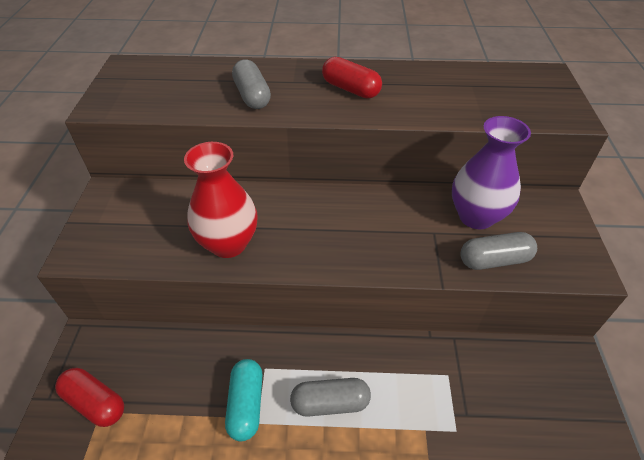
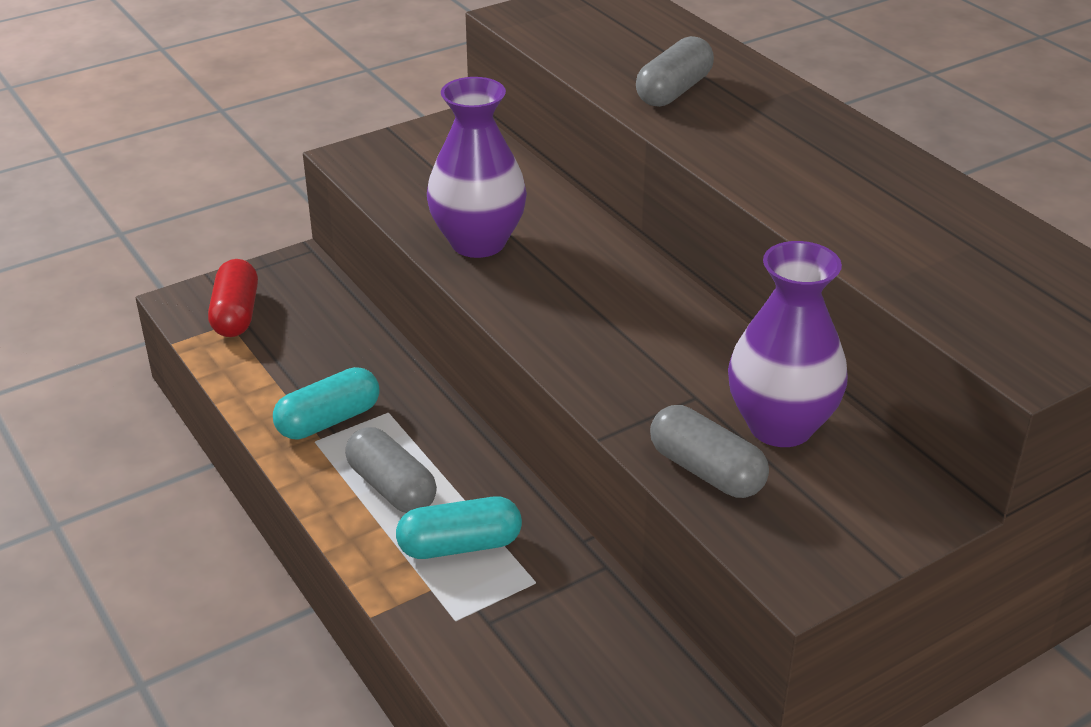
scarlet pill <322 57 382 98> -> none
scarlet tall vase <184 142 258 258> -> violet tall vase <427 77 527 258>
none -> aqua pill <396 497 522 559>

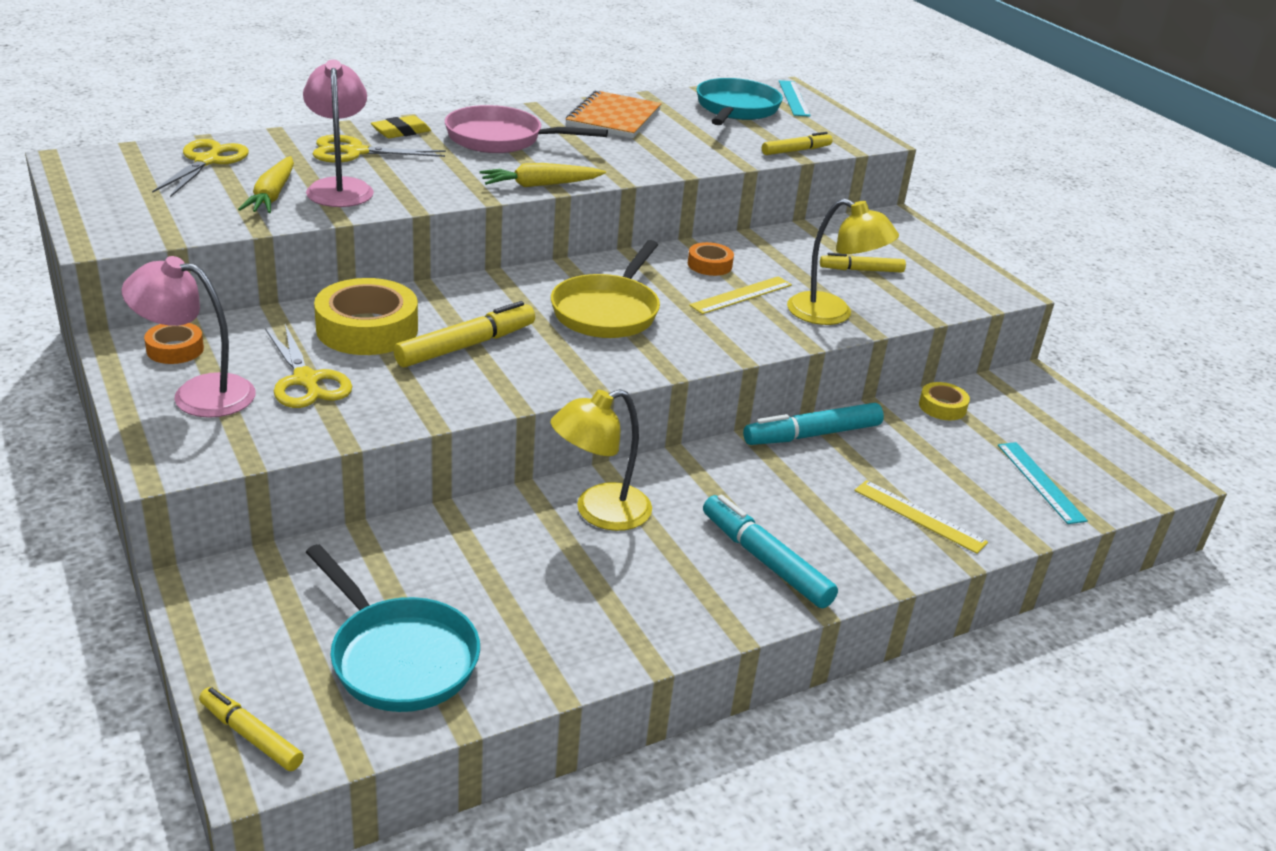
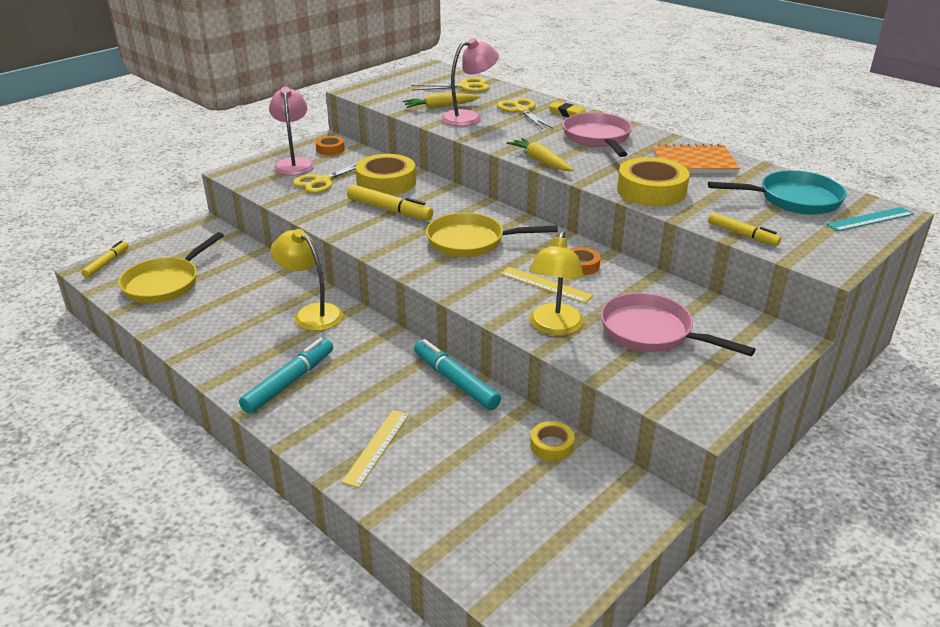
yellow marker <820 253 906 273> -> rose-pink skillet <601 293 755 356>
aqua ruler <998 442 1088 524> -> none
aqua skillet <306 544 480 712> -> yellow skillet <118 232 224 303>
none -> yellow tape <617 157 690 207>

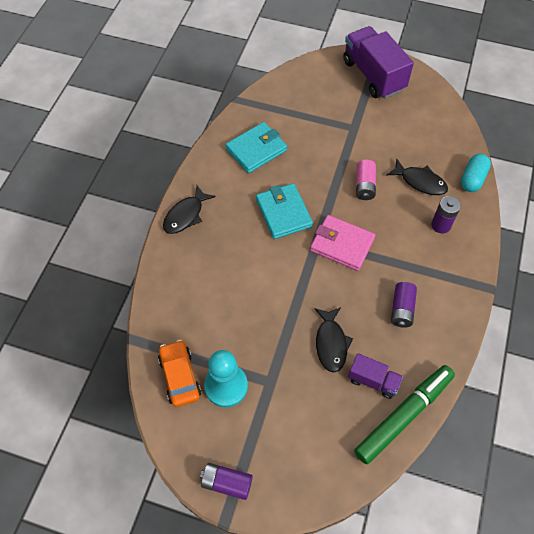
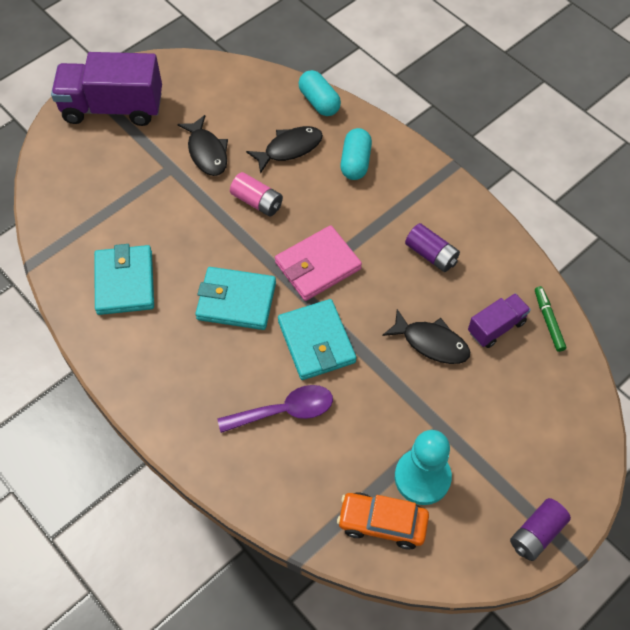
jet-black toy fish <163 185 216 234> -> jet-black toy fish <177 115 228 176>, moved
violet power cell <431 196 461 233> -> aqua pill <340 128 372 180>
green marker <354 365 455 464> -> green marker <535 286 566 352>, x0.47
none -> aqua card wallet <278 299 356 380>
none -> violet tablespoon <218 385 333 433>

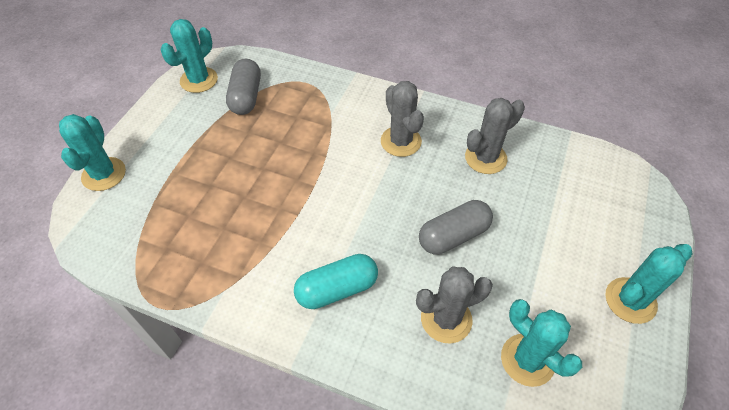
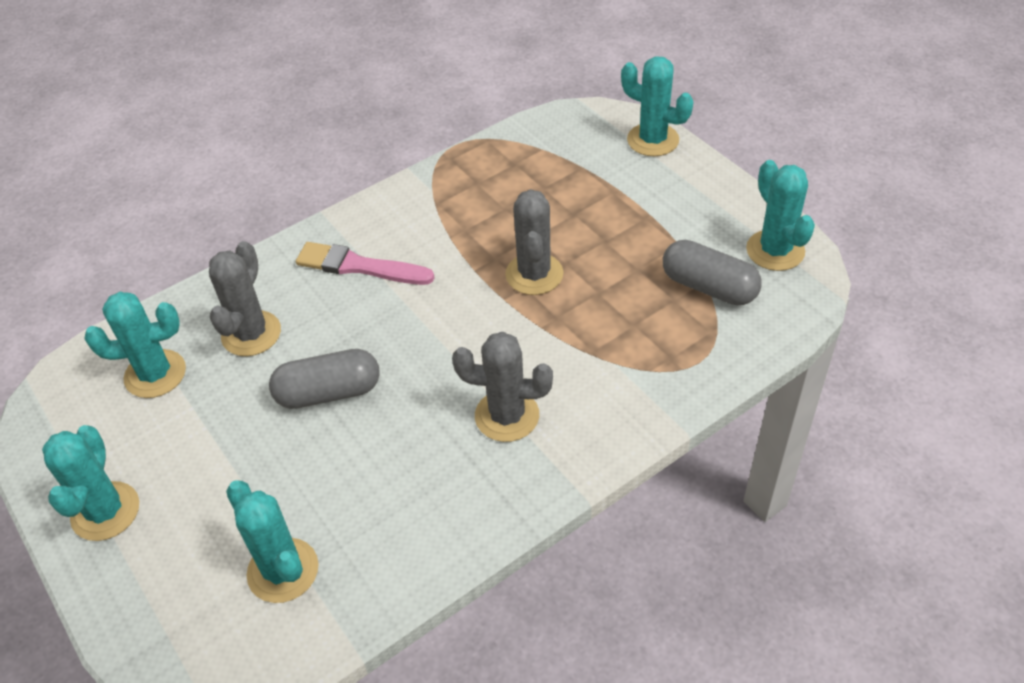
ash-grey saguaro cactus <465 98 525 174> -> ash-grey saguaro cactus <505 189 564 295>, moved
ash-grey pill <419 200 493 255> -> ash-grey pill <269 349 380 409>, 75 degrees clockwise
aqua pill <294 254 378 309> -> rose-pink brush <296 242 435 285>
none -> aqua saguaro cactus <226 480 319 603>

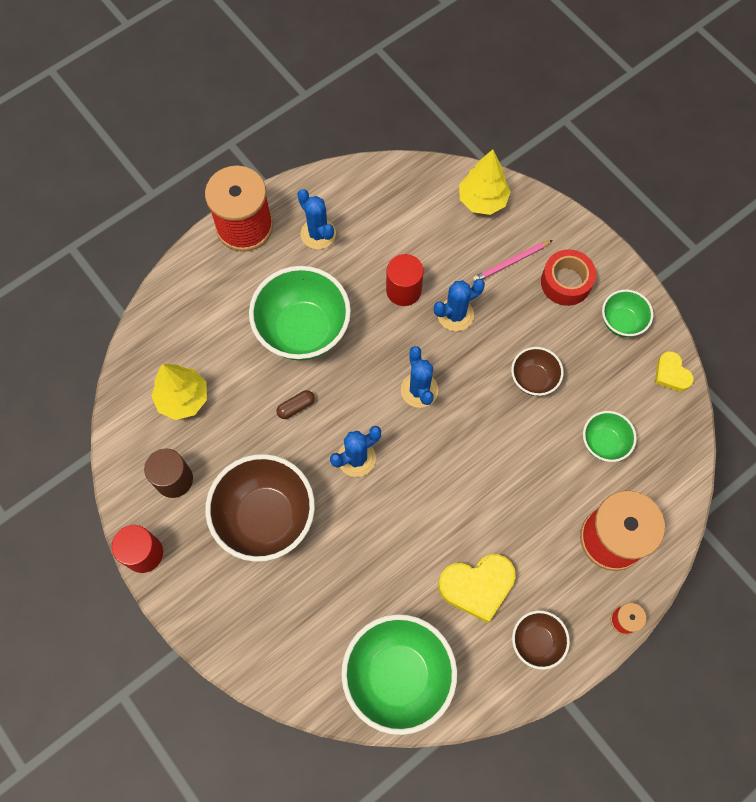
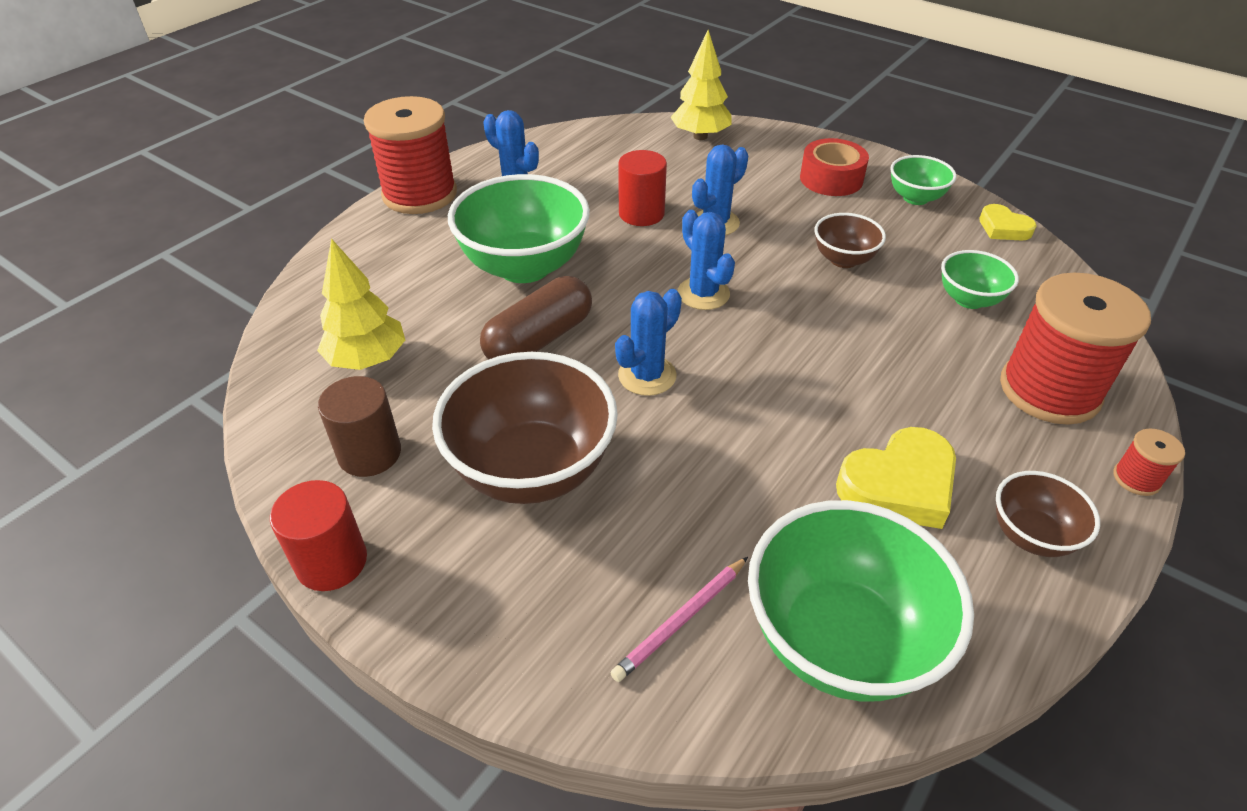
rose-pink pencil <473 240 553 281> -> rose-pink pencil <610 557 748 682>, moved
brown pill <276 390 315 419> -> brown pill <480 276 592 359>, x2.15

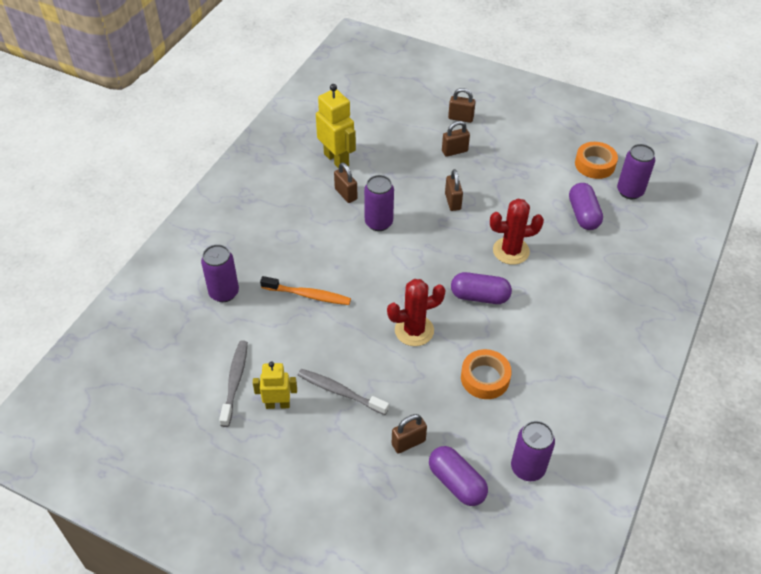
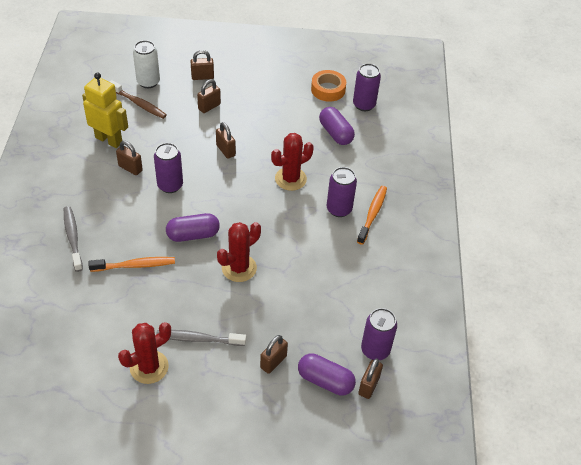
violet can <201 244 239 302> -> violet can <327 167 357 217>, moved
violet pill <451 272 512 304> -> violet pill <166 213 220 242>, moved
ash-grey toothbrush <219 341 248 427> -> ash-grey toothbrush <64 206 83 272>, moved
orange-coloured tape <461 349 512 399> -> none
yellow robot figure <253 361 297 409> -> scarlet saguaro cactus <118 322 171 384>
none -> snow-white can <133 40 160 88>
none -> brown toothbrush <110 80 167 119>
none -> orange-coloured toothbrush <357 186 387 245>
none -> brown lock <359 359 383 399>

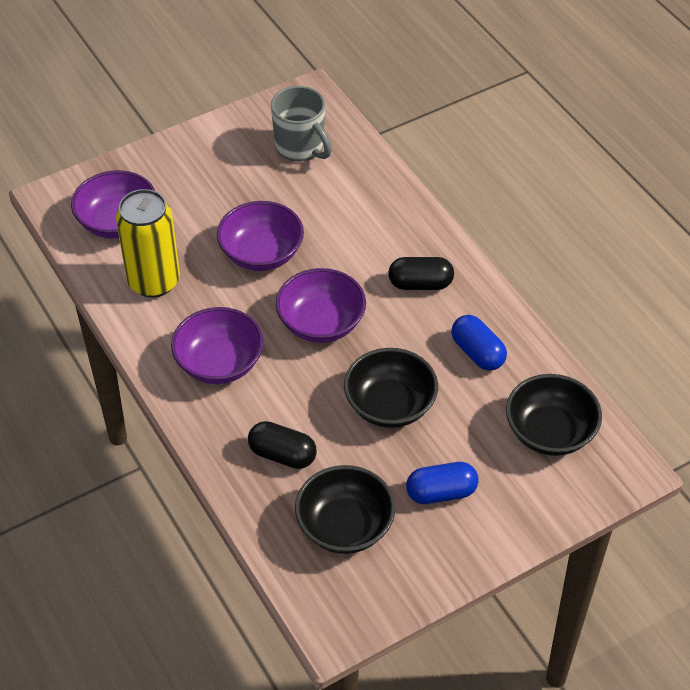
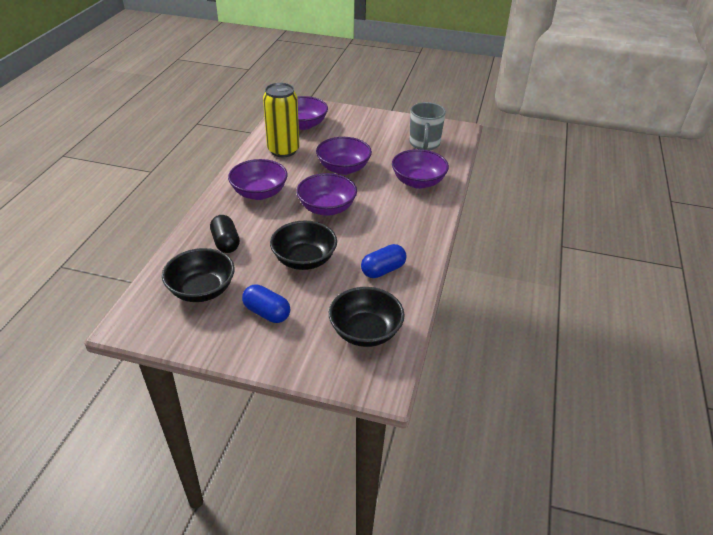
jet-black pill <388 257 454 290> -> none
royal blue pill <451 315 507 371> -> royal blue pill <361 244 407 278>, 45 degrees clockwise
none -> violet bowl <392 149 449 189>

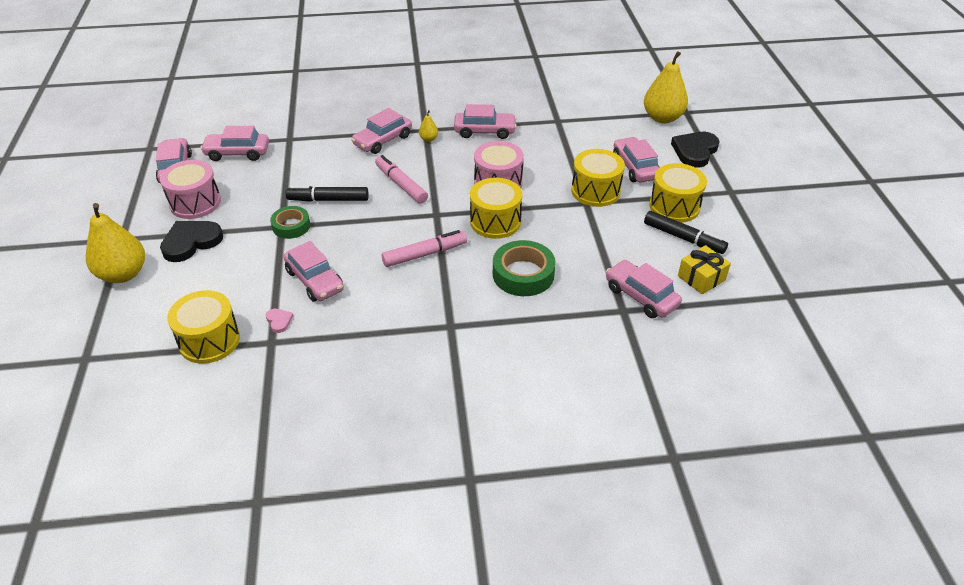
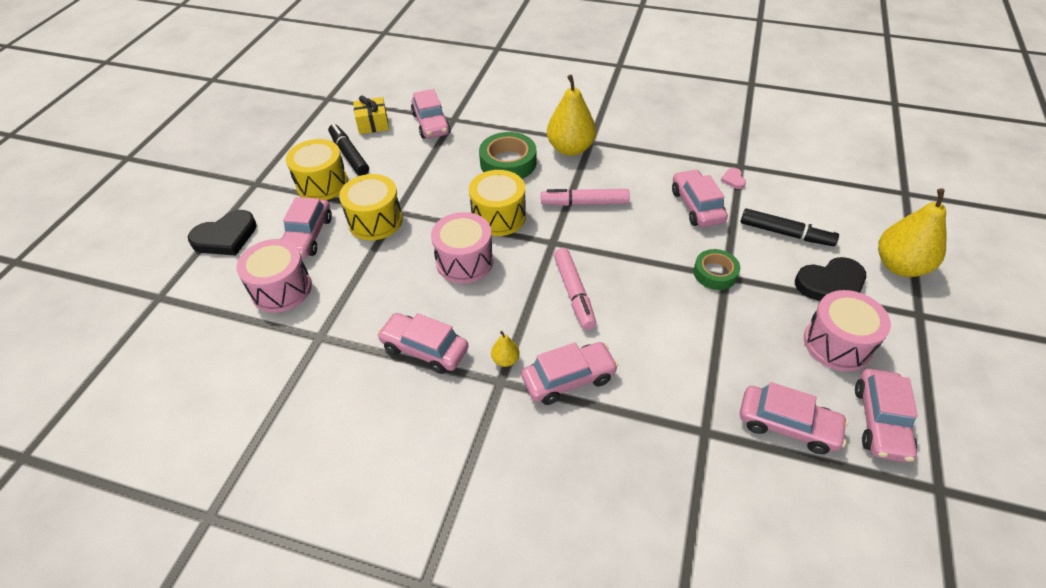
yellow toy pear <644 51 688 123> -> yellow toy pear <547 74 596 156>, moved
jet-black marker <286 186 368 202> -> jet-black marker <740 208 839 246>, moved
yellow toy drum <167 290 240 364> -> none
none -> rose-pink toy drum <236 239 312 313>

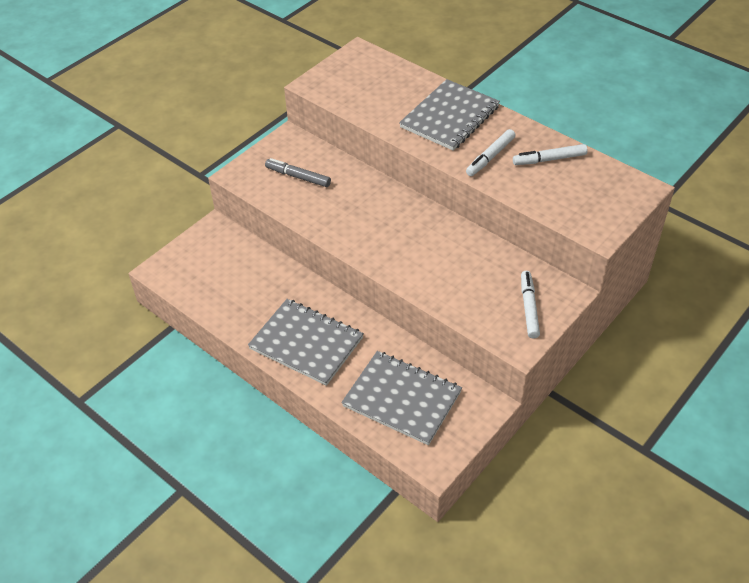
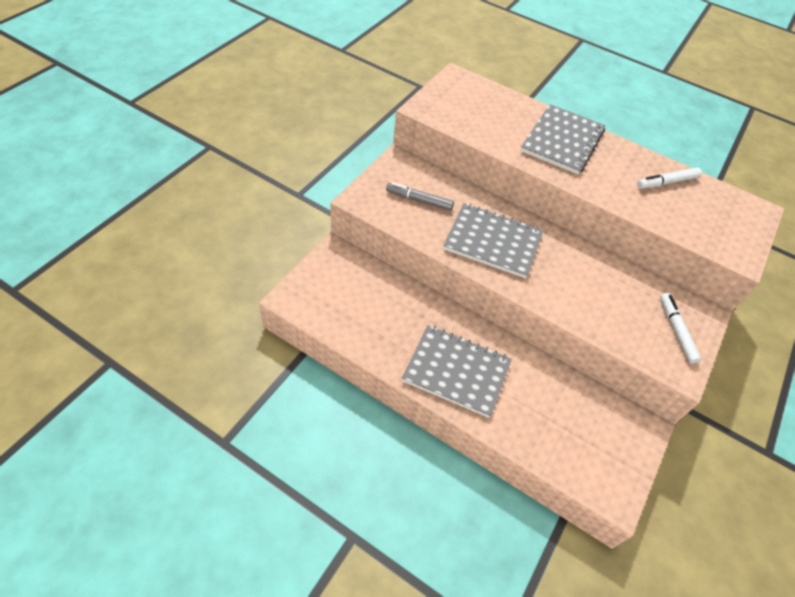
snow-white marker <466 129 516 176> -> none
ash-grey notebook <341 351 462 445> -> ash-grey notebook <443 203 544 279>, moved

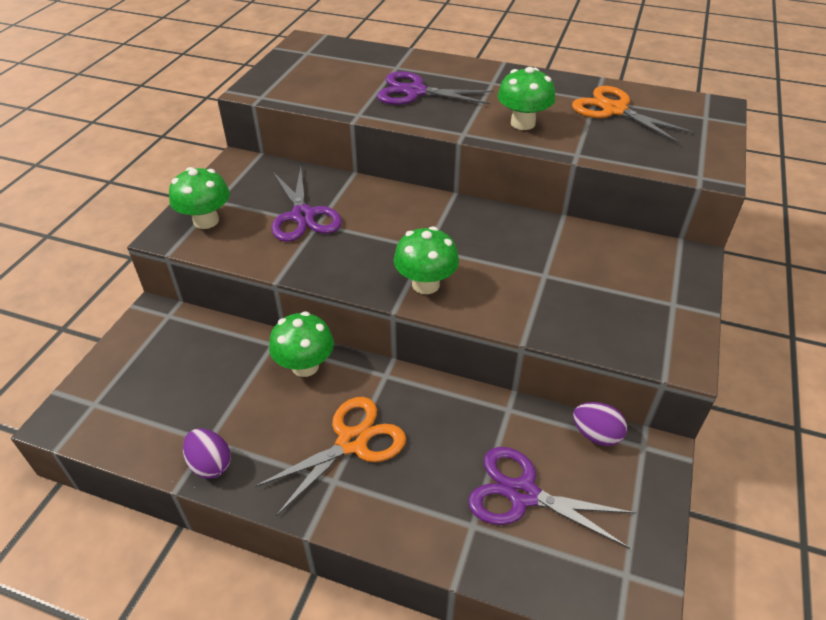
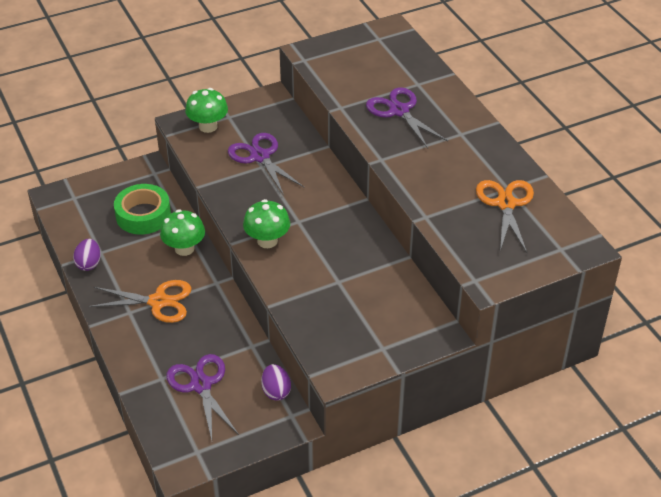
green mushroom <498 67 555 130> -> none
violet shears <271 167 342 242> -> violet shears <228 133 305 195>, 120 degrees clockwise
none -> green tape <114 184 171 235>

